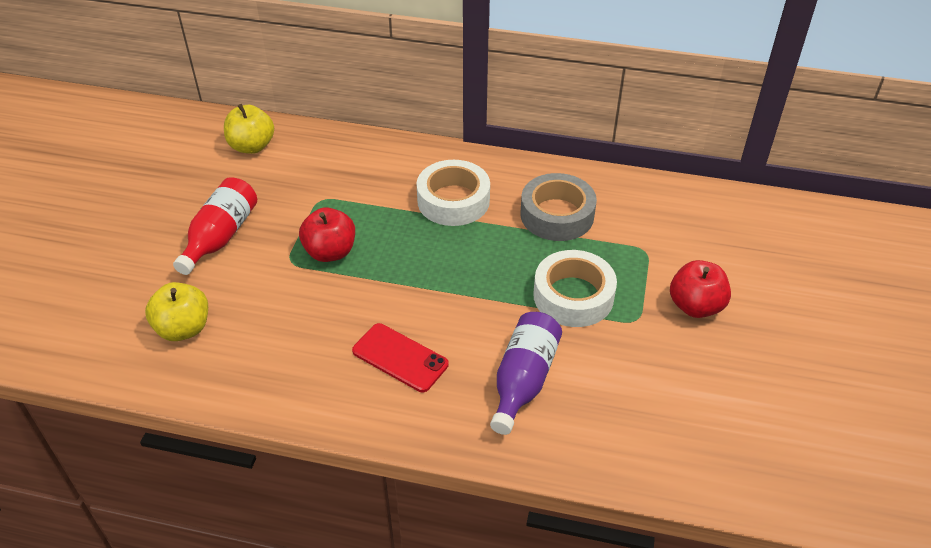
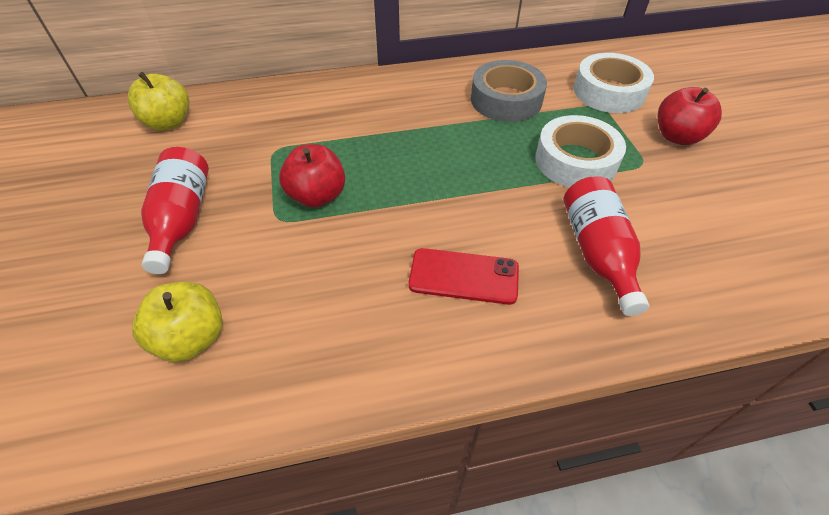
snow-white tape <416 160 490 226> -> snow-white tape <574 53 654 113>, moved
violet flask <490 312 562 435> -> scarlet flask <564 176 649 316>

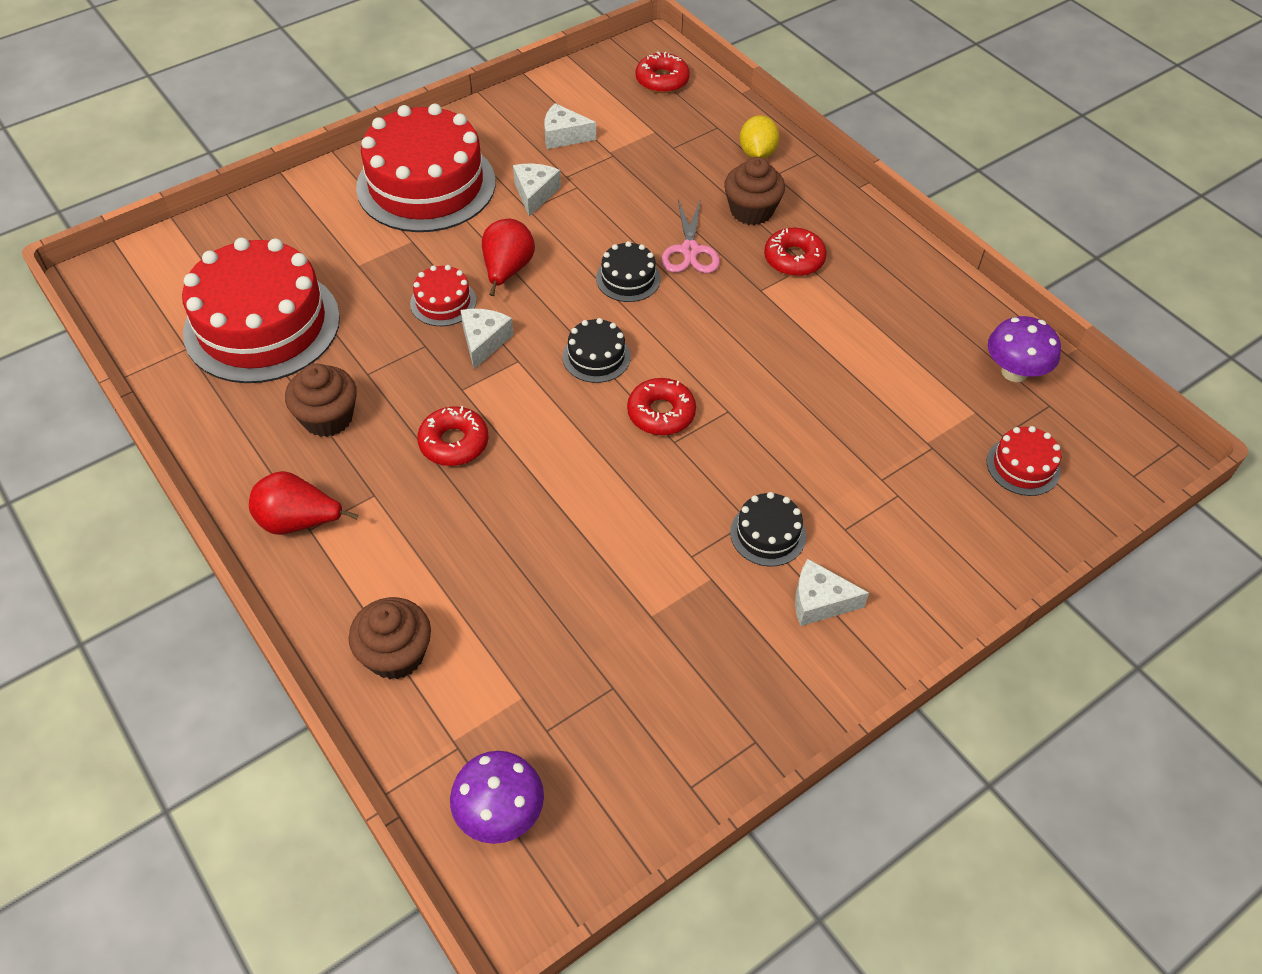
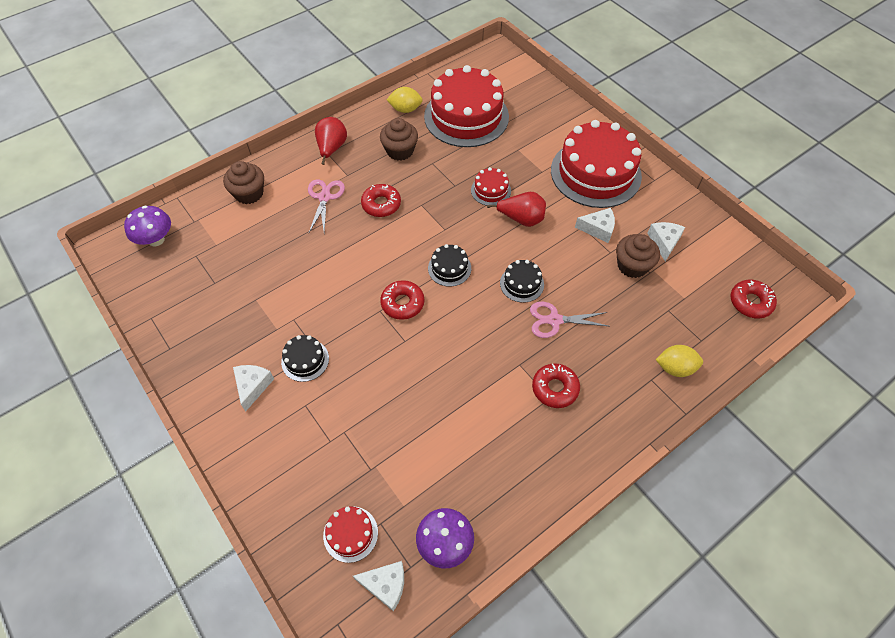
brown muffin <724 157 785 225> -> brown muffin <616 234 660 278>, moved
snow-white piece of cheese <460 309 513 369> -> snow-white piece of cheese <353 561 404 612>, moved
none -> yellow citrus fruit <386 87 423 113>
none -> rose-pink shears <308 179 345 232>

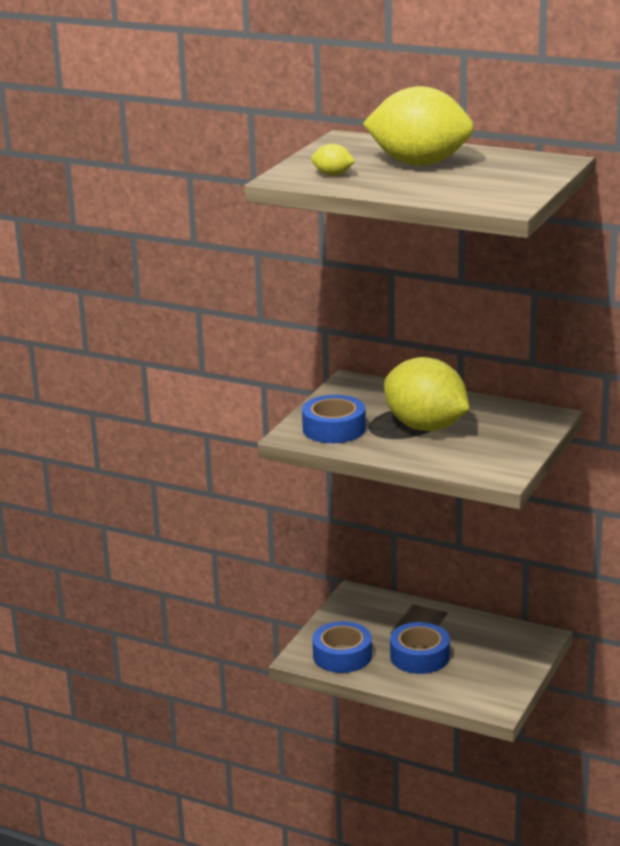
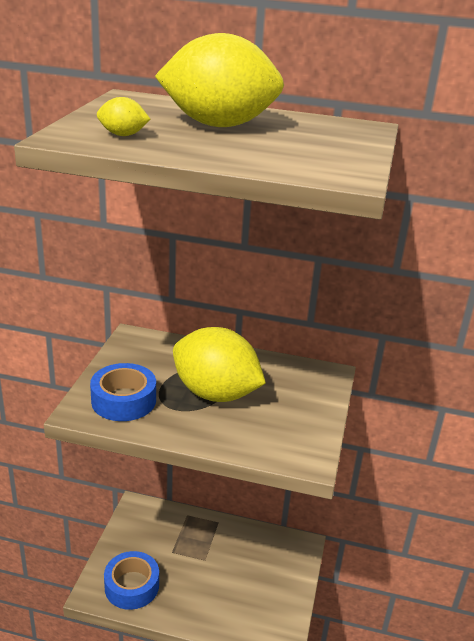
royal blue tape <390 622 450 674> -> none

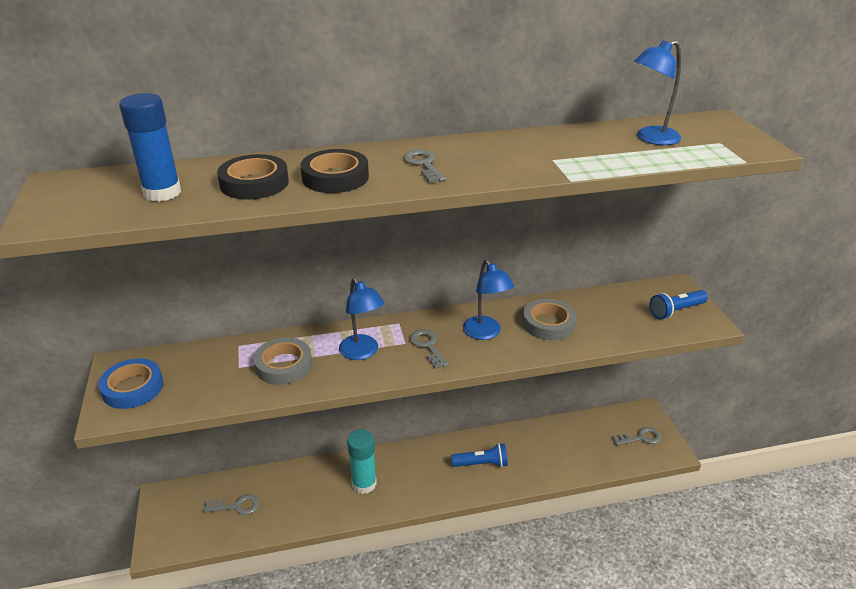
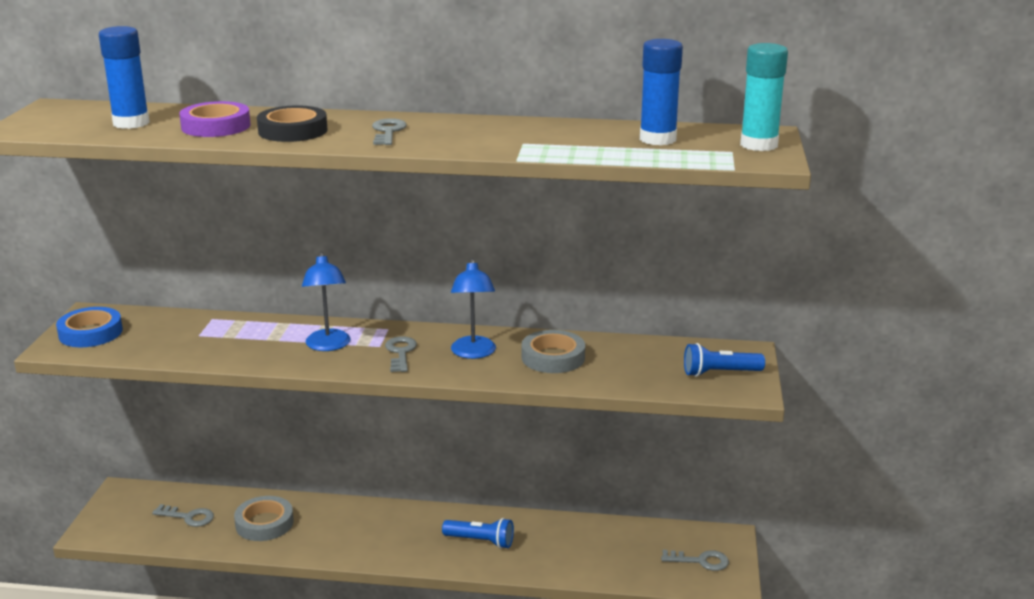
royal blue lamp <634 40 681 145> -> royal blue glue <640 39 683 145>
jet-black tape <217 154 289 200> -> violet tape <179 101 250 137>
ash-grey tape <254 337 312 385> -> ash-grey tape <234 496 294 541>, moved
aqua glue <347 429 377 494> -> aqua glue <740 43 788 151>, moved

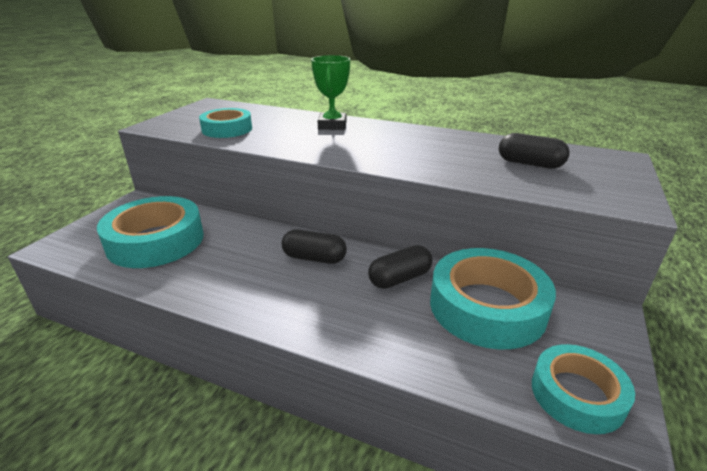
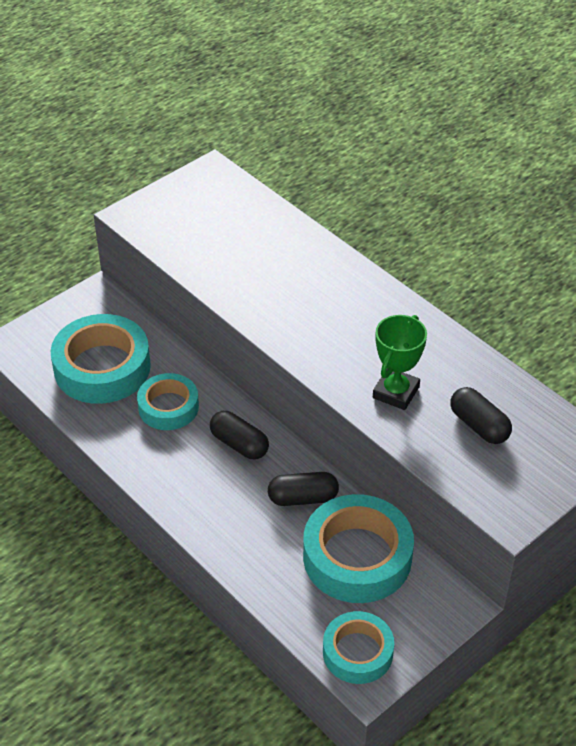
green award cup <311 55 350 130> -> green award cup <373 315 427 410>, moved
aqua tape <199 108 252 138> -> aqua tape <137 373 199 430>, moved

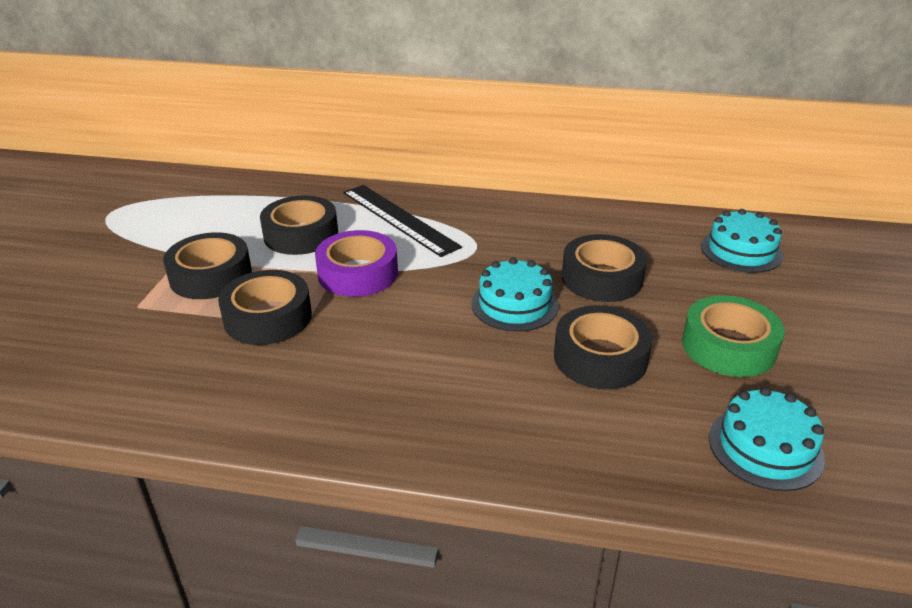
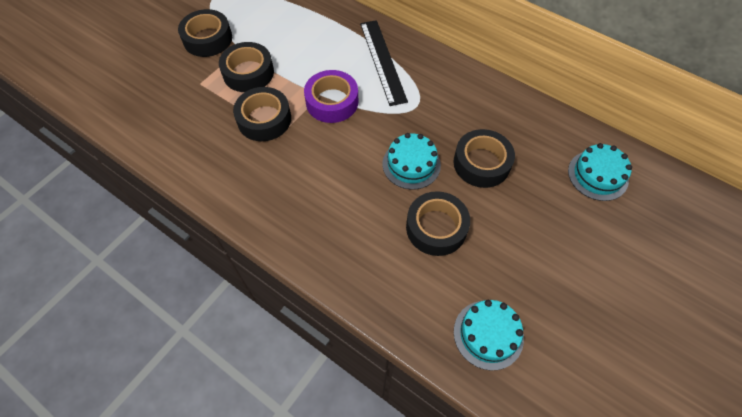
jet-black tape <260 195 338 255> -> jet-black tape <178 9 232 57>, moved
green tape <682 295 785 377> -> none

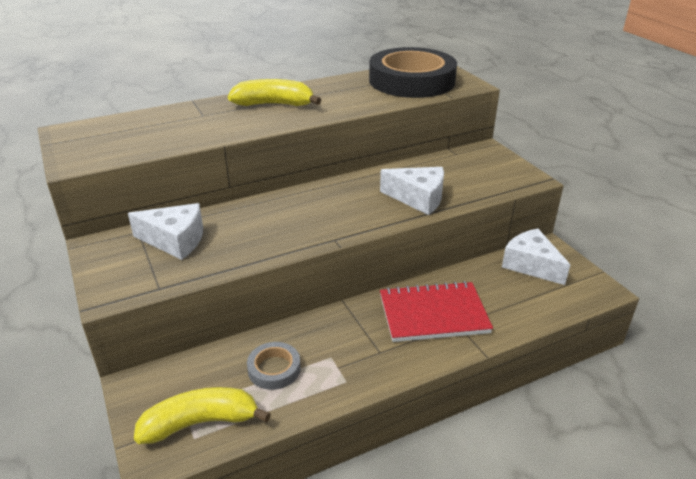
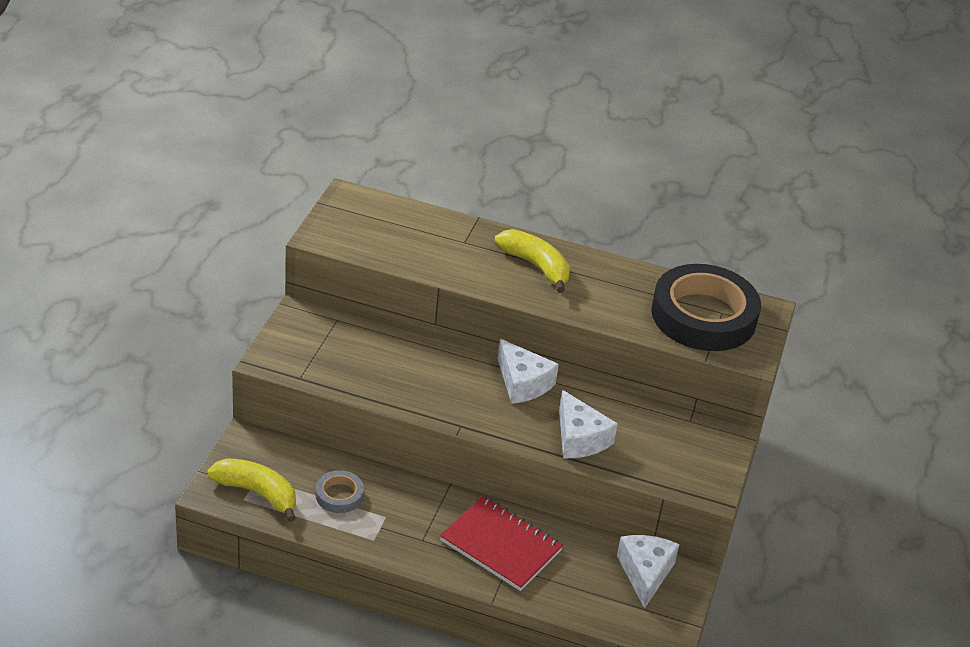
snow-white piece of cheese <128 203 203 260> -> snow-white piece of cheese <497 339 559 404>, moved

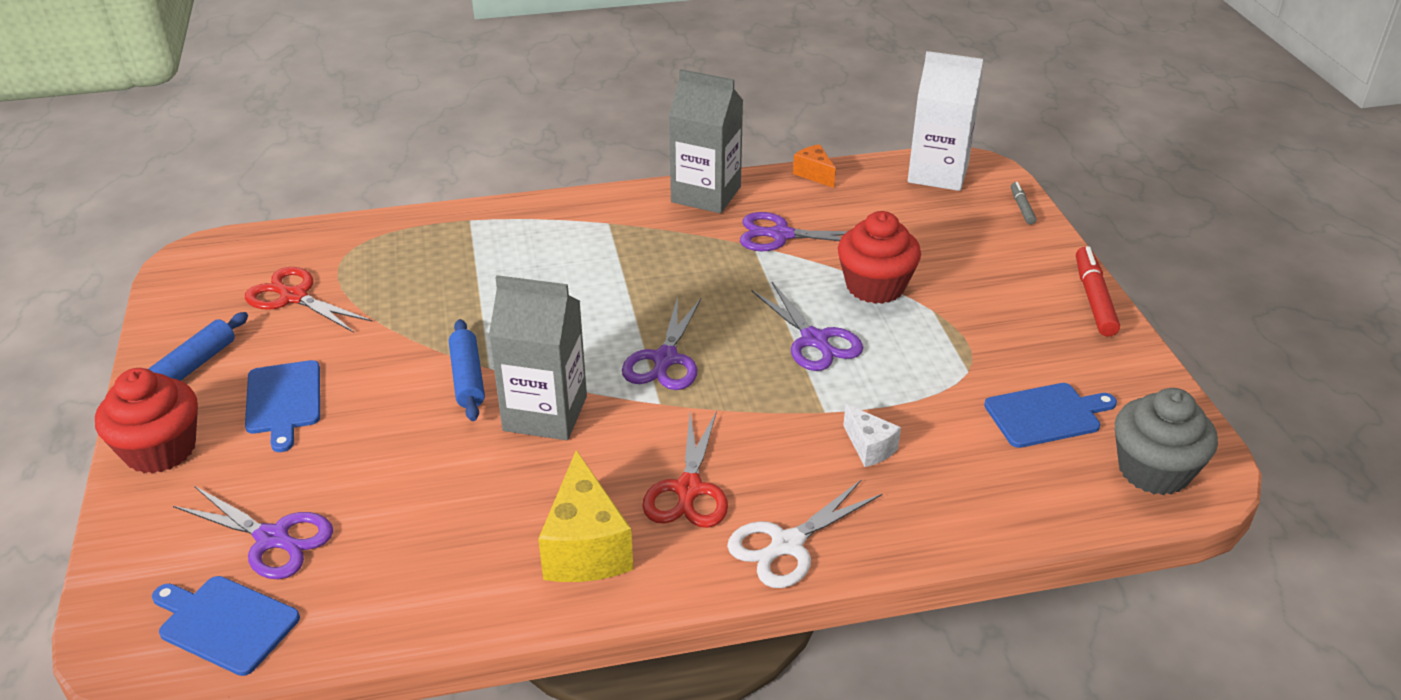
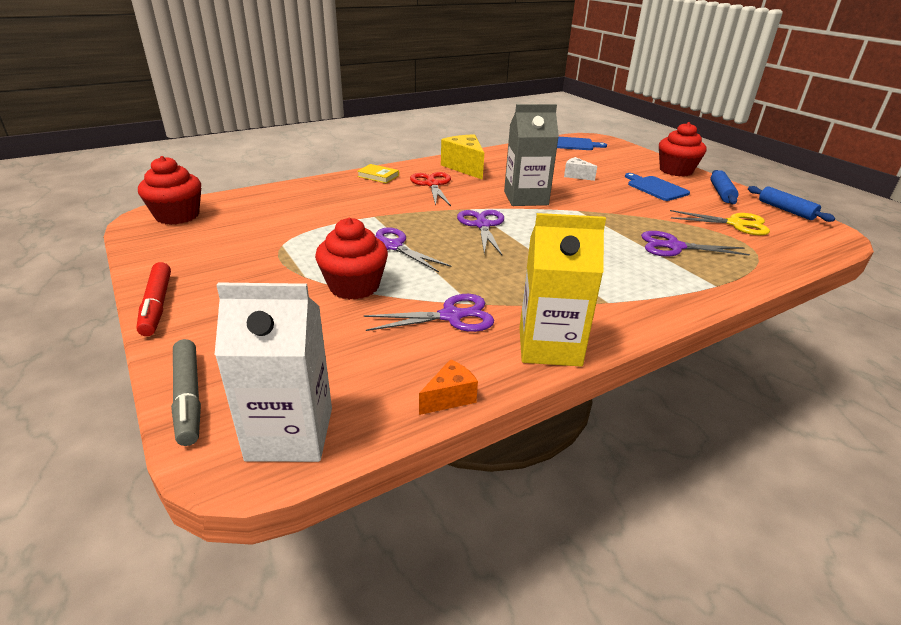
ash-grey carton <669 69 743 213> -> yellow carton <519 213 606 367>
orange-coloured piece of cheese <793 144 836 188> -> orange-coloured piece of cheese <419 359 478 415>, 75 degrees counterclockwise
ash-grey marker <1011 182 1036 225> -> ash-grey marker <171 339 201 446>, x1.78
scarlet shears <245 267 372 333> -> yellow shears <670 210 770 235>
royal blue rolling pin <449 319 485 421> -> royal blue rolling pin <748 186 835 222>, moved
royal blue cutting board <984 383 1117 448> -> none
ash-grey muffin <1115 388 1218 495> -> scarlet muffin <138 156 201 225>
snow-white piece of cheese <843 404 901 467> -> snow-white piece of cheese <564 157 597 181>, moved
snow-white shears <727 479 882 588> -> yellow hardcover <357 164 399 183>
violet shears <173 486 333 579> -> violet shears <641 231 750 257>, moved

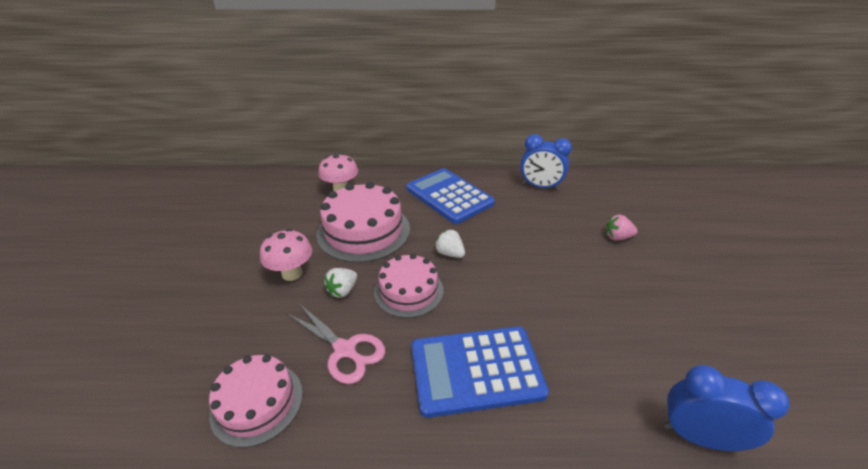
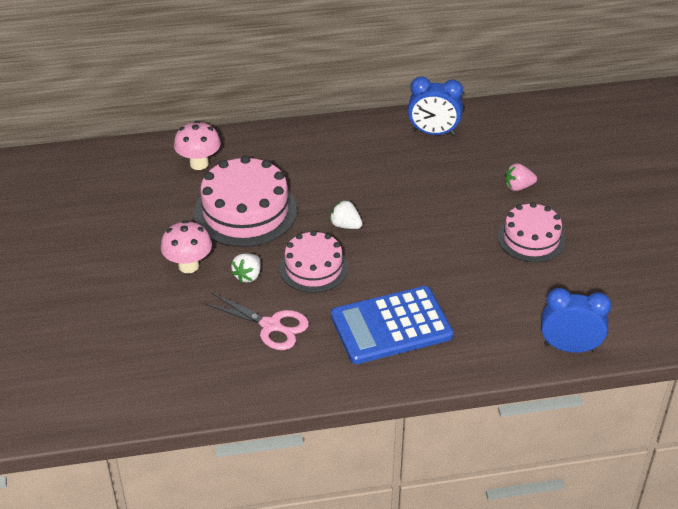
royal blue adding machine <406 168 495 224> -> none
rose-pink cake <209 355 303 448> -> rose-pink cake <498 202 565 262>, moved

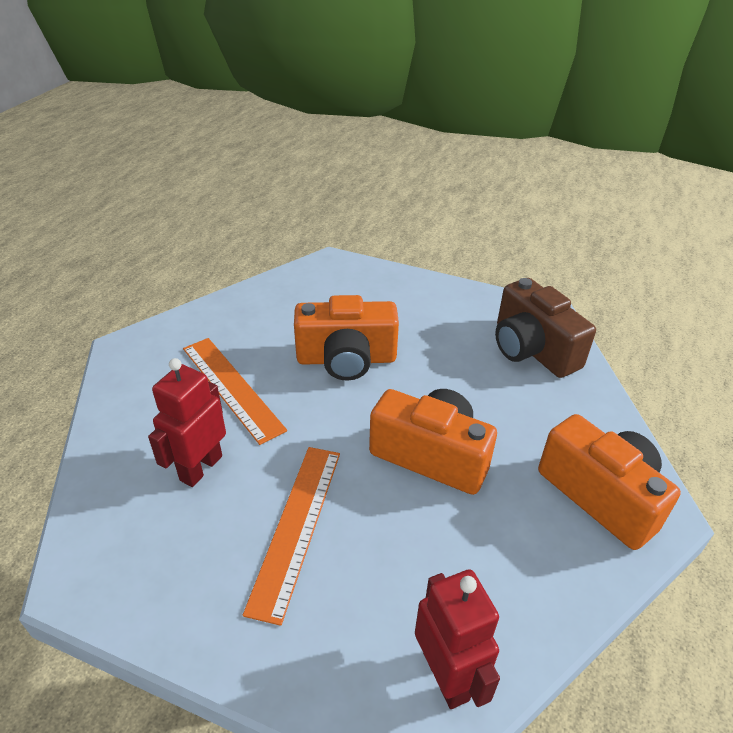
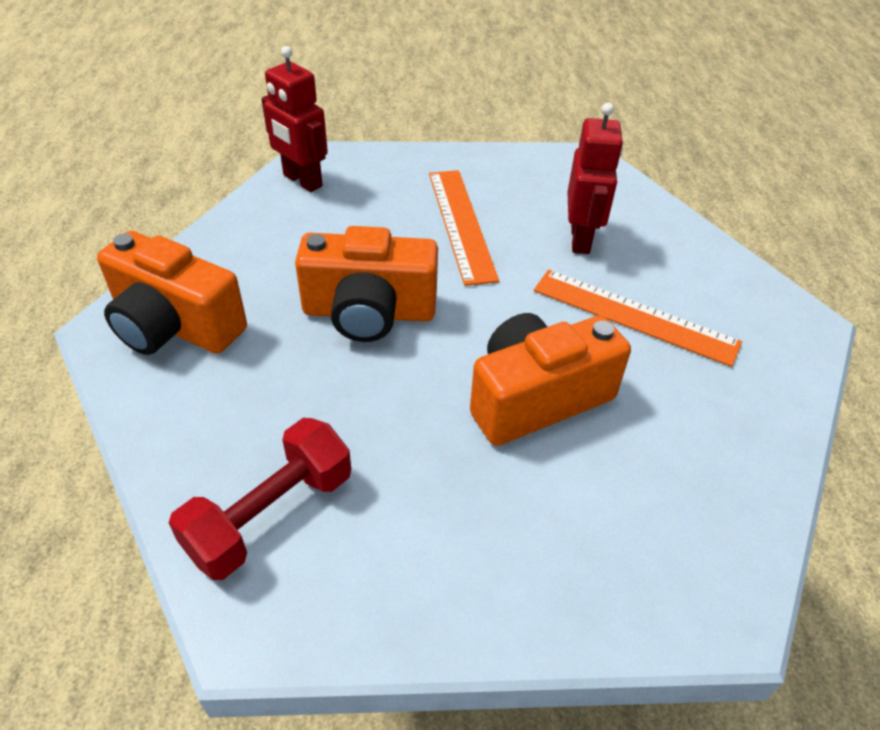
brown compact camera <495 278 596 378> -> scarlet hand weight <169 418 351 580>

